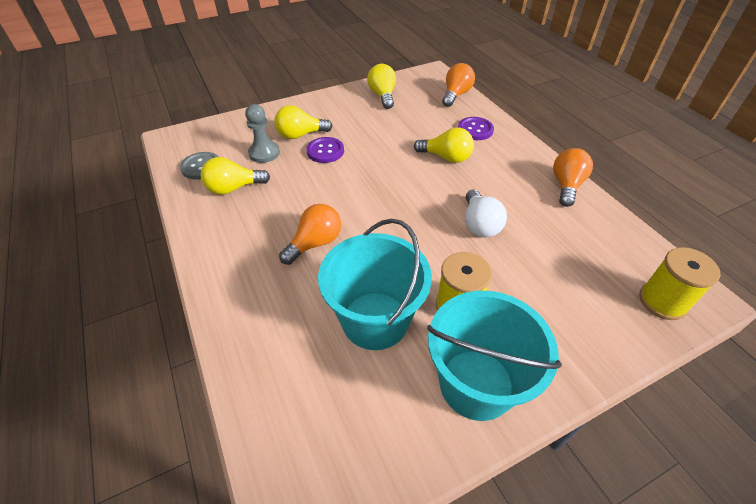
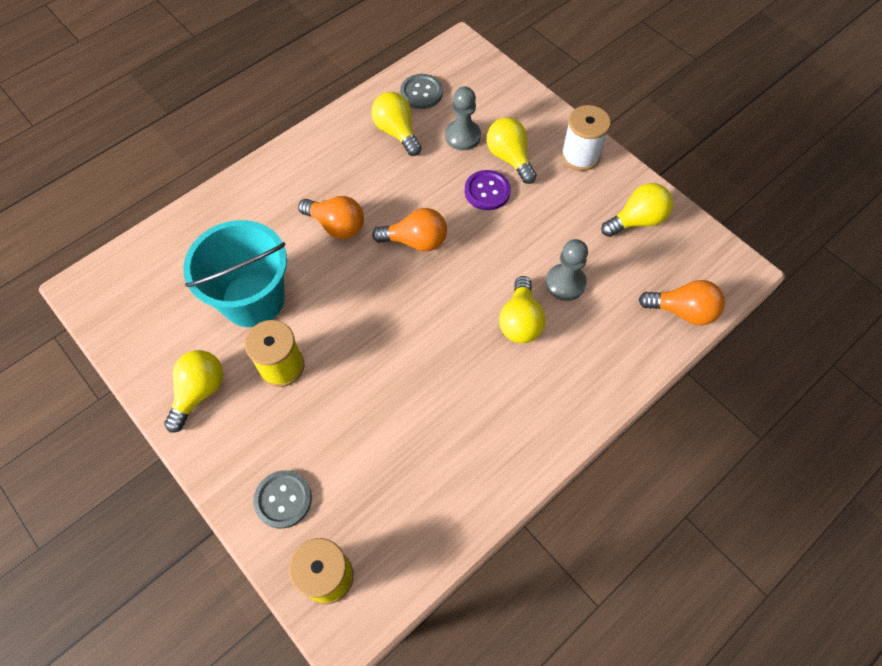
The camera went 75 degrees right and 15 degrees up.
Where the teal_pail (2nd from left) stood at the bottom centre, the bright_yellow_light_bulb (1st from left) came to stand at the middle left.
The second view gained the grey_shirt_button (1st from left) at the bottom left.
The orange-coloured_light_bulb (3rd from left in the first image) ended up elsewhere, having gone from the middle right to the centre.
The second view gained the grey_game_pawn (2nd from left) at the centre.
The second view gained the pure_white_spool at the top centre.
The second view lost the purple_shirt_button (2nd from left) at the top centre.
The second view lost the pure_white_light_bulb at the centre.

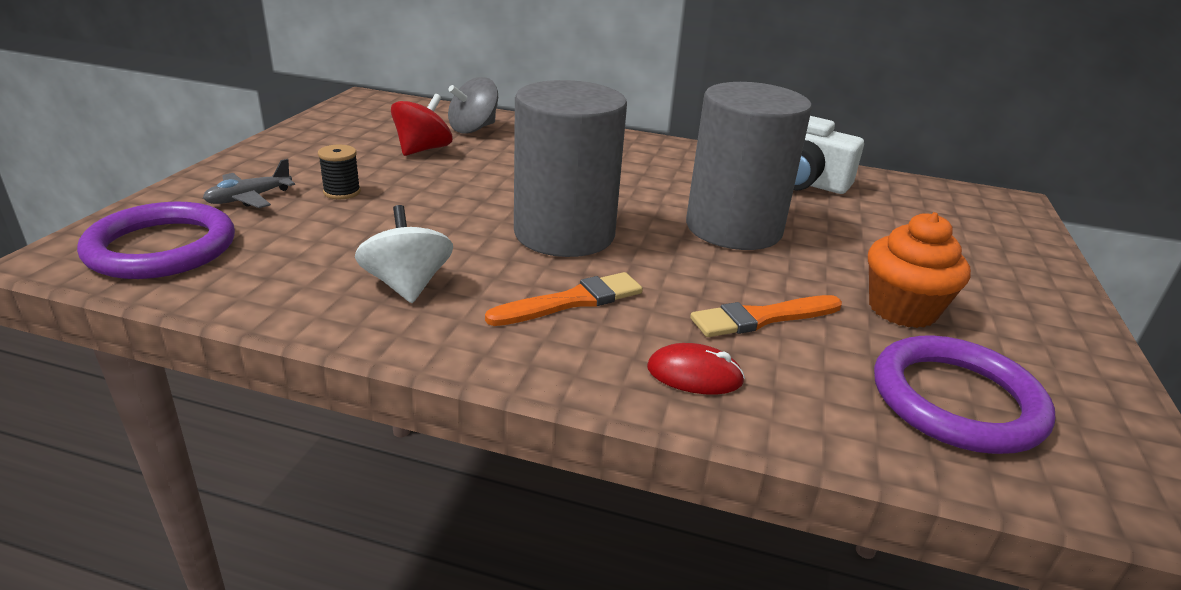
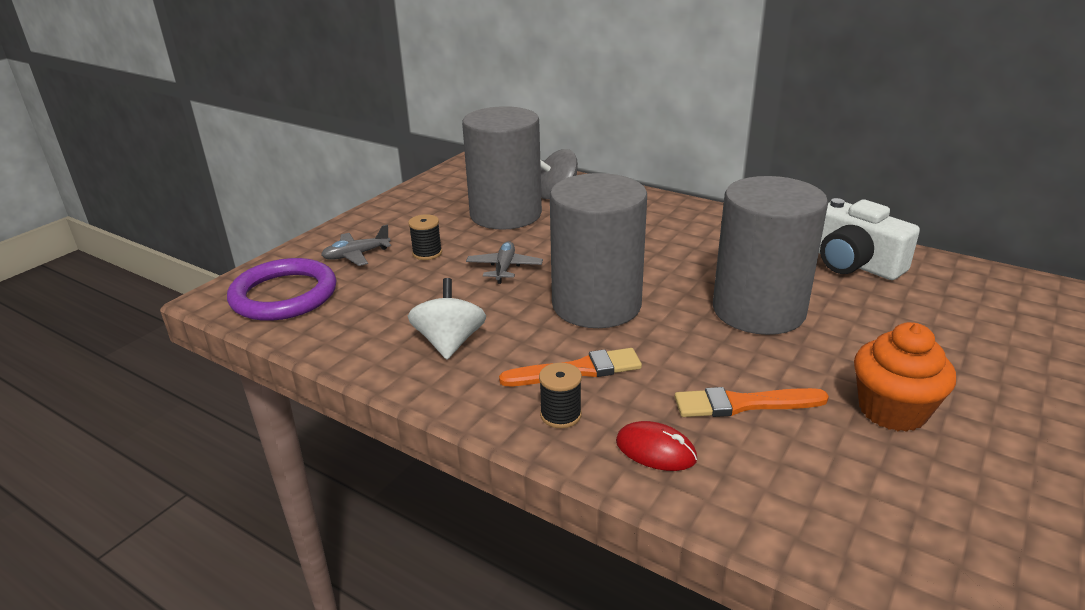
The camera went 20 degrees right and 0 degrees up.
Where the scarlet_toy_top stood at the top centre, the grey_cylinder (1st from left) came to stand at the top centre.
The second view gained the grey_plane (2nd from left) at the centre.
The second view gained the ebony_spool (2nd from left) at the centre.
The second view lost the purple_hoop (2nd from left) at the bottom right.

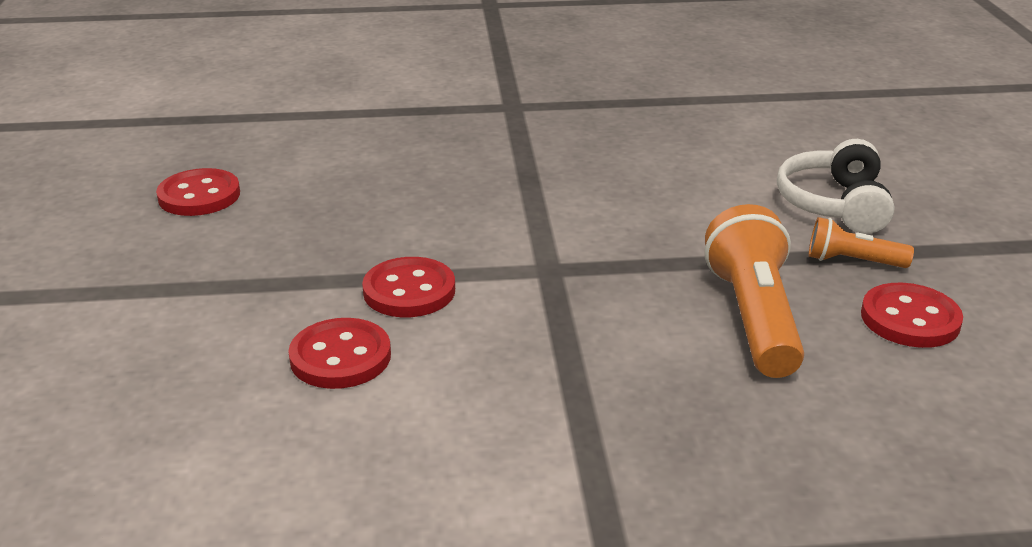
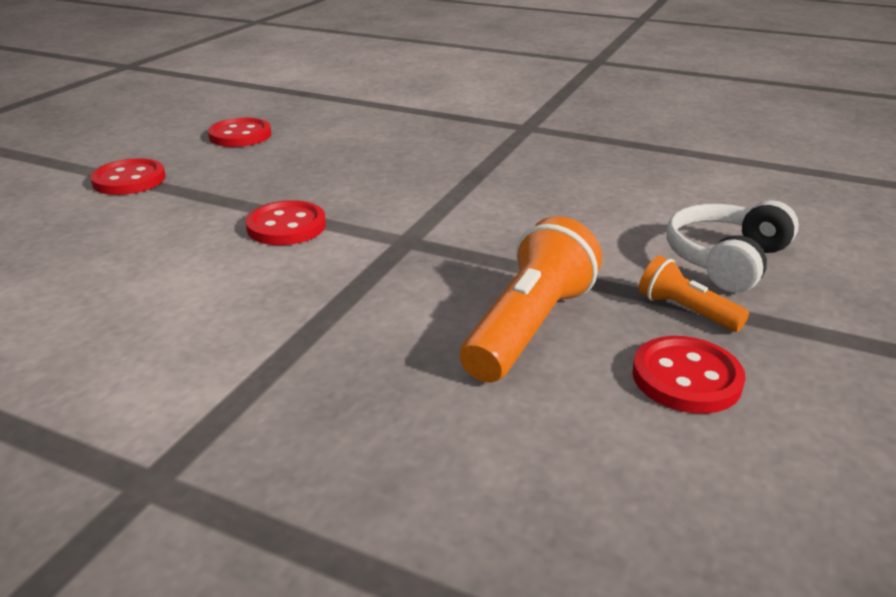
The camera went 30 degrees right and 0 degrees up.
The scarlet_shirt_button (2nd from left in the first image) ended up elsewhere, having gone from the middle left to the top left.

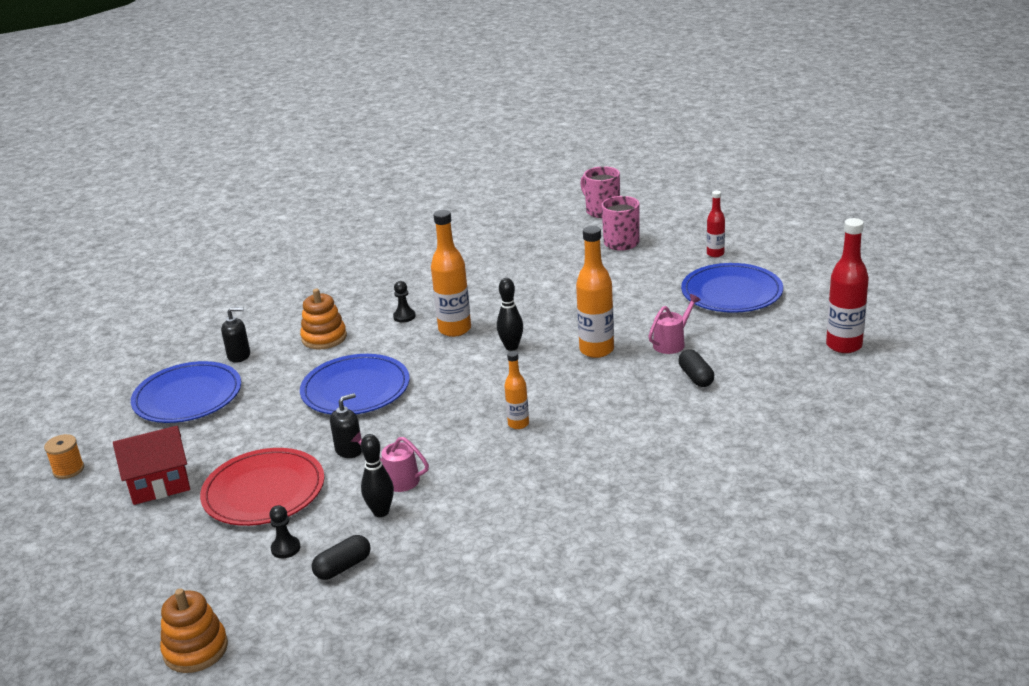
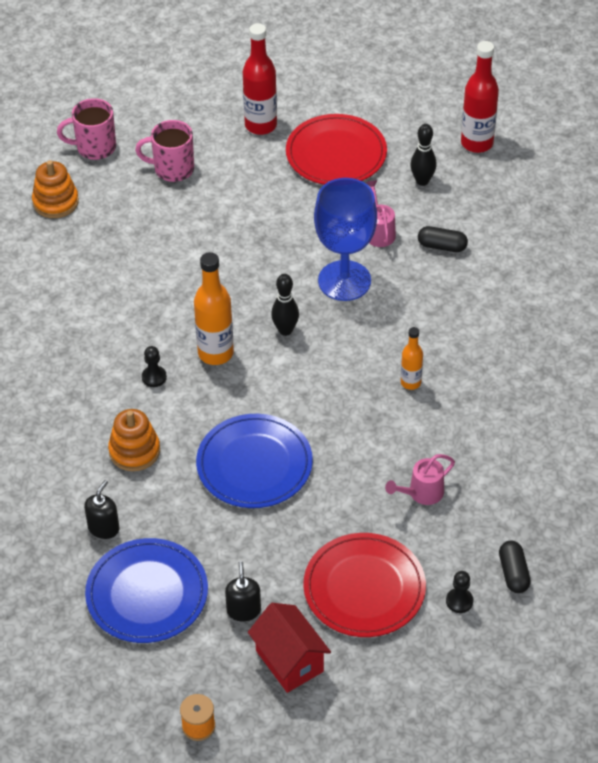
The camera went 60 degrees left and 20 degrees up.
The orange-coloured_stacking_rings (1st from left) ended up elsewhere, having gone from the bottom left to the top left.
The ebony_soap_dispenser (2nd from left) ended up elsewhere, having gone from the centre to the bottom centre.
The size of the scarlet_drink_bottle (1st from left) at the top right changed by a factor of 1.76.
The scarlet_cottage at the bottom left ended up facing another way, 45 degrees counterclockwise from before.
What was the royal_blue_plate (3rd from left) at the middle right turned into the scarlet_plate (1st from left) at the top centre.
Where the orange-coloured_drink_bottle (3rd from left) stood at the centre, the royal_blue_goblet came to stand at the top centre.
The ebony_tenpin (1st from left in the first image) ended up elsewhere, having gone from the bottom centre to the top right.

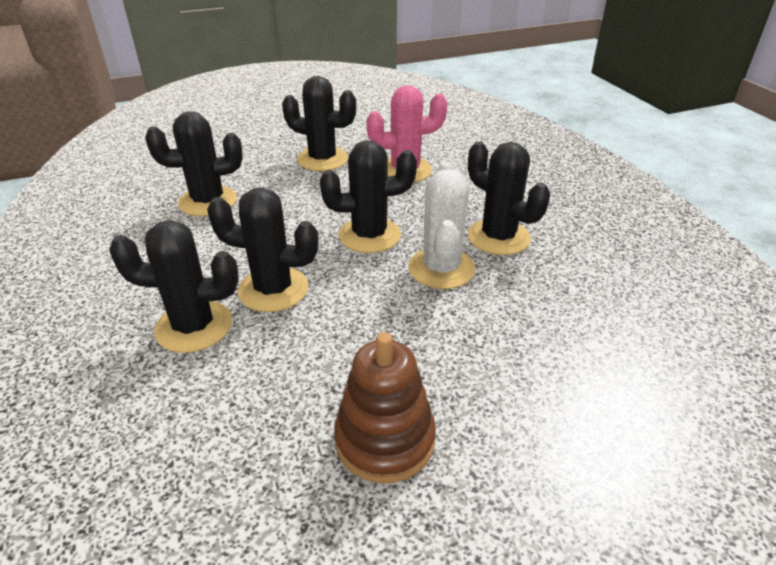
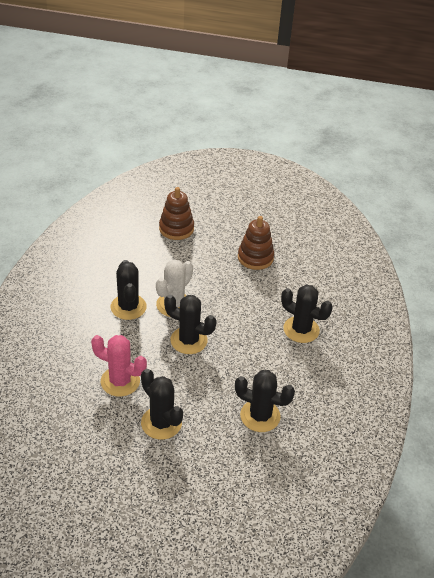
The camera went 150 degrees left and 5 degrees up.
The second view gained the russet_stacking_rings (1st from left) at the centre.
The second view lost the ebony_prickly_plant (3rd from left) at the centre.

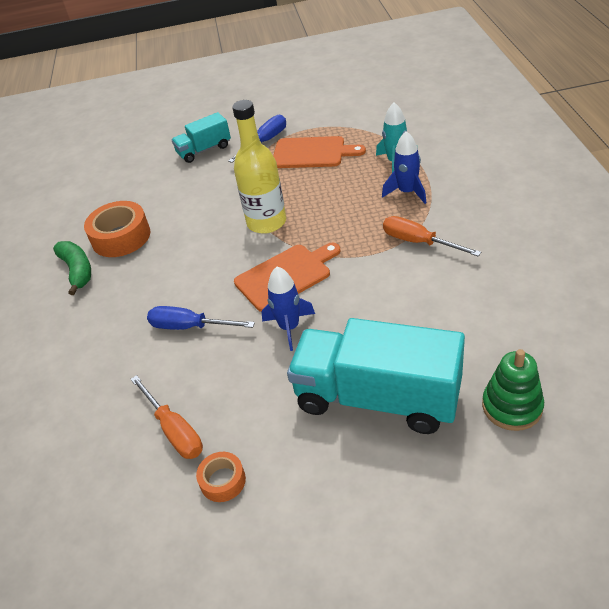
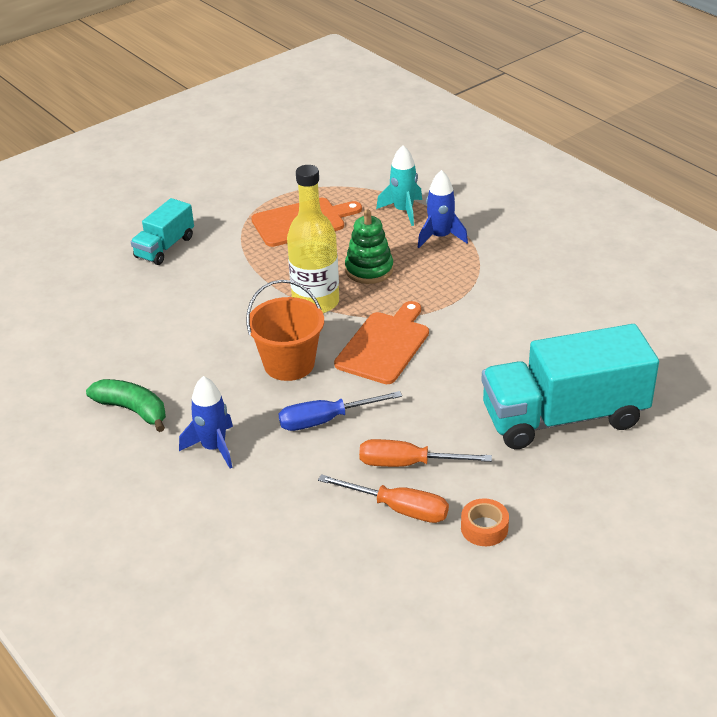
The camera went 35 degrees left and 5 degrees down.
The royal_blue_toy_rocket (1st from left) ended up elsewhere, having gone from the centre to the middle left.
The second view gained the orange-coloured_pail at the centre.
The green_stacking_rings ended up elsewhere, having gone from the middle right to the centre.
The orange-coloured_flat_screwdriver (2nd from left) ended up elsewhere, having gone from the middle right to the centre.
The second view lost the orange-coloured_sticky_tape (1st from left) at the middle left.
The second view lost the royal_blue_flat_screwdriver (2nd from left) at the top centre.

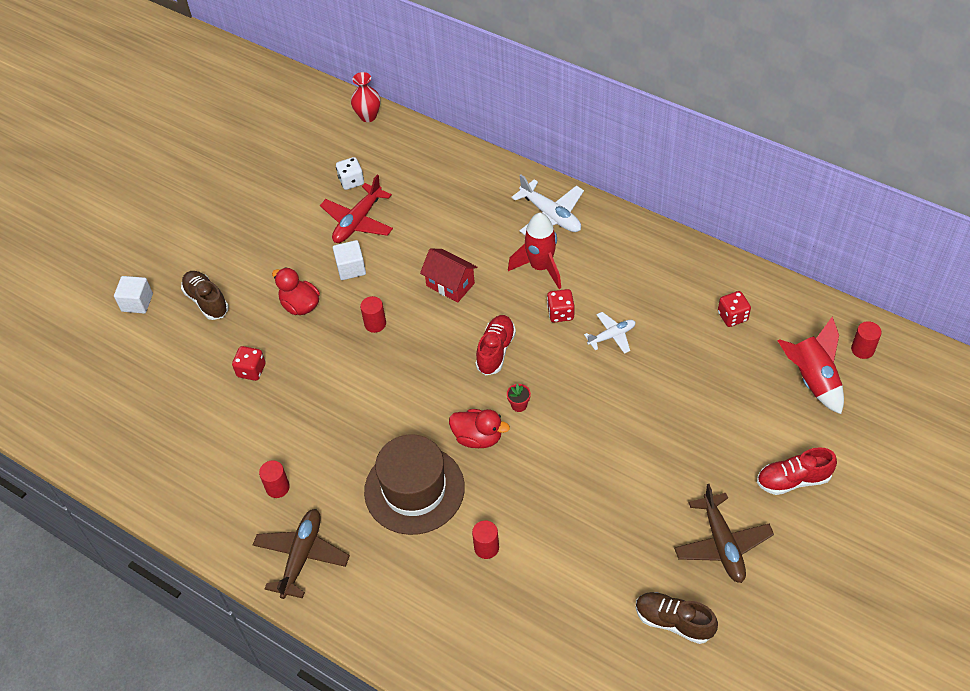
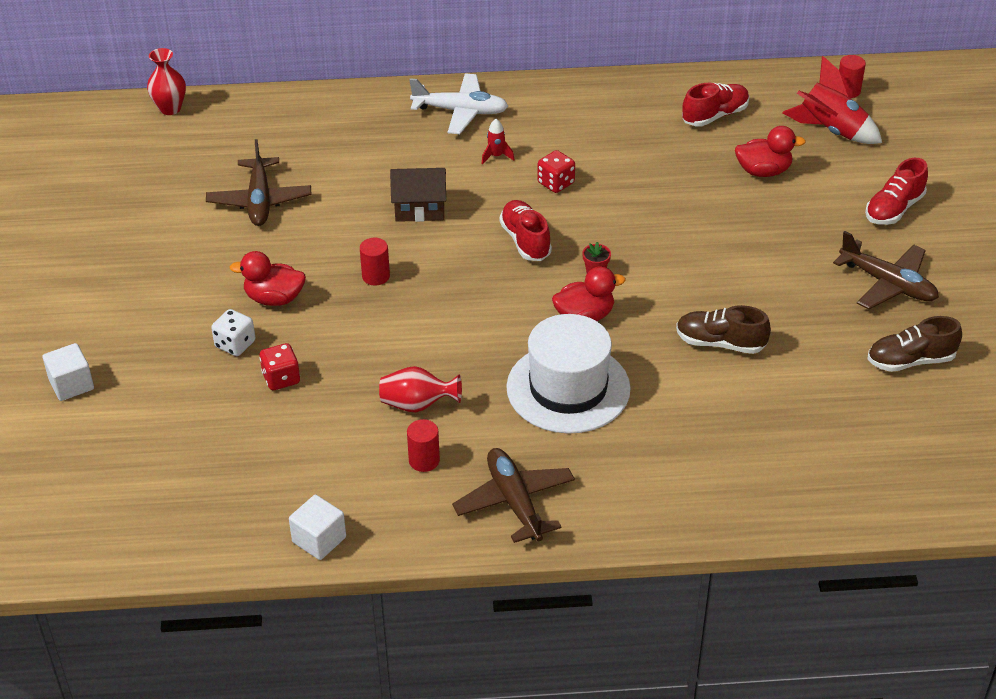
The camera went 40 degrees left and 10 degrees down.
What was the scarlet_plane at the top centre turned into the russet_plane (1st from left) at the top left.
The pure_white_dice ended up elsewhere, having gone from the top centre to the middle left.
The pure_white_solid_cube (2nd from left) ended up elsewhere, having gone from the centre to the bottom left.
The second view gained the scarlet_tall_vase (2nd from left) at the centre.
What was the scarlet_cottage at the centre turned into the russet_cottage at the top centre.
The size of the scarlet_toy_rocket (1st from left) at the centre changed by a factor of 0.48.
What was the russet_top_hat at the bottom centre turned into the pure_white_top_hat at the centre.
The russet_lace-up_shoe (1st from left) ended up elsewhere, having gone from the middle left to the middle right.
Where the scarlet_dice (3rd from left) stood at the middle right, the scarlet_lace-up_shoe (2nd from left) came to stand at the top right.
The second view gained the scarlet_rubber_duck (3rd from left) at the top right.
The second view lost the scarlet_cylinder (3rd from left) at the bottom centre.
The second view lost the pure_white_plane (2nd from left) at the centre.

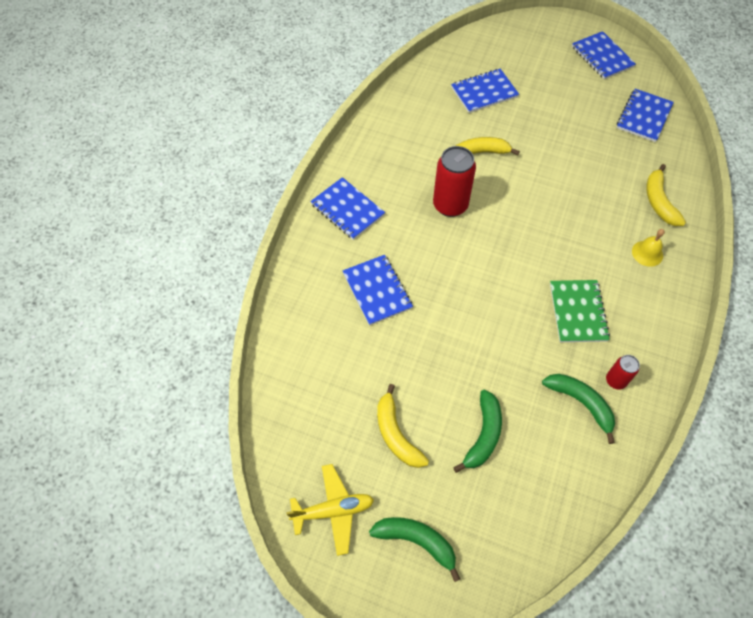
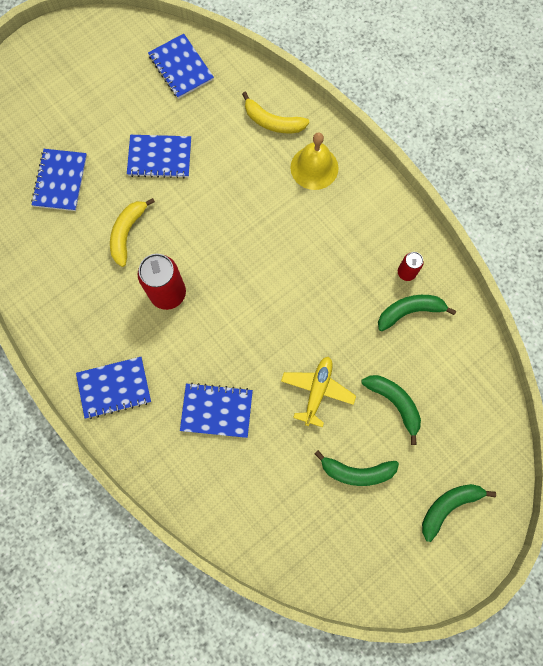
The camera went 60 degrees left and 15 degrees up.
The royal_blue_notepad (4th from left in the first image) ended up elsewhere, having gone from the top right to the top left.
The bright_yellow_plane ended up elsewhere, having gone from the bottom centre to the centre.
The size of the bright_yellow_school_bell at the middle right changed by a factor of 1.64.
What was the bright_yellow_toy_banana (1st from left) at the bottom centre turned into the green_toy_banana (1st from left) at the bottom centre.
The second view lost the green_notepad at the middle right.

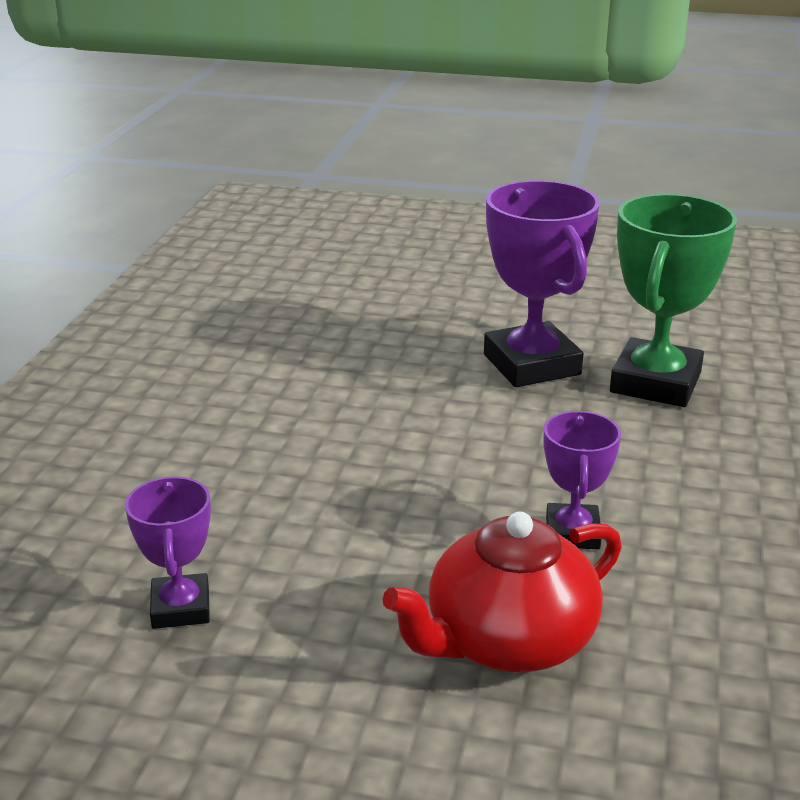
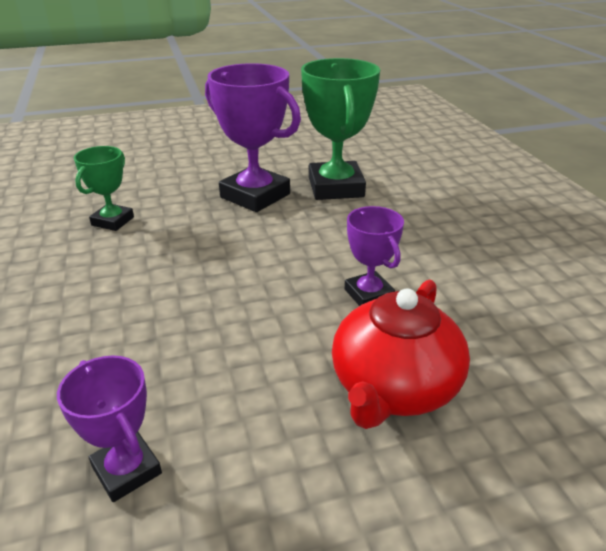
The camera went 30 degrees left and 5 degrees up.
The second view gained the green_prize_cup (1st from left) at the middle left.

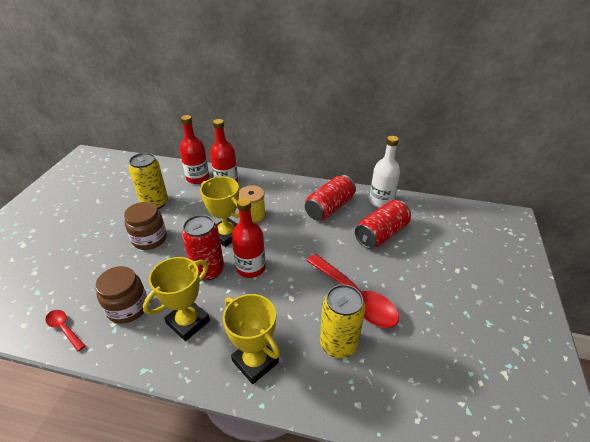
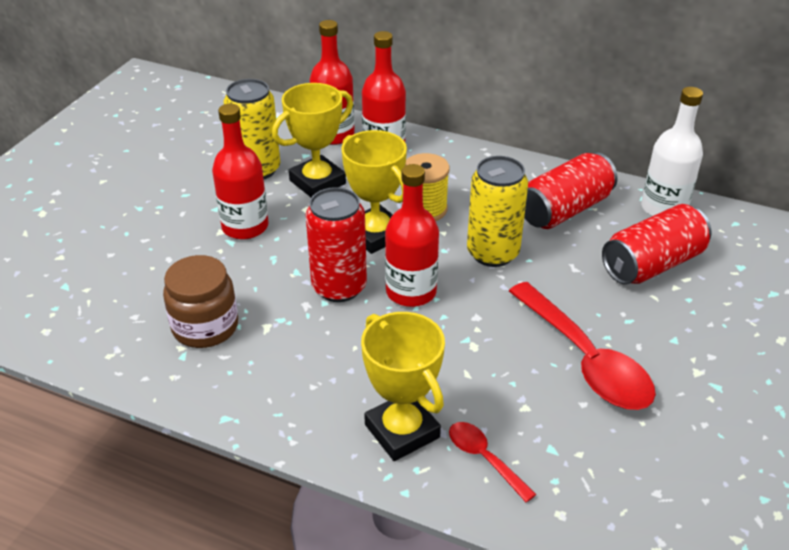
The camera went 10 degrees right and 0 degrees up.
Where the russet_jar (2nd from left) stood at the middle left, the scarlet_drink_bottle (1st from left) came to stand at the top left.
The bright_yellow_prize_cup (1st from left) ended up elsewhere, having gone from the bottom left to the top centre.
The scarlet_spoon (1st from left) ended up elsewhere, having gone from the bottom left to the bottom centre.
The bright_yellow_soda_can (2nd from left) ended up elsewhere, having gone from the bottom centre to the centre.

